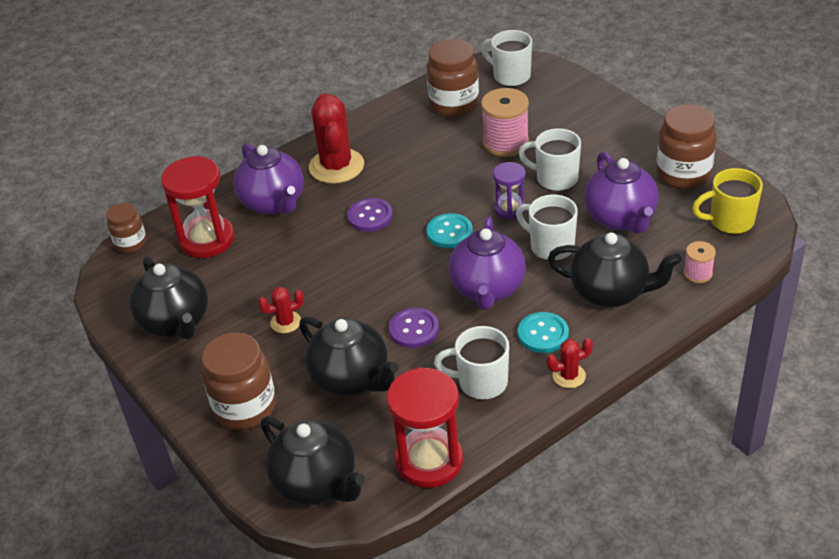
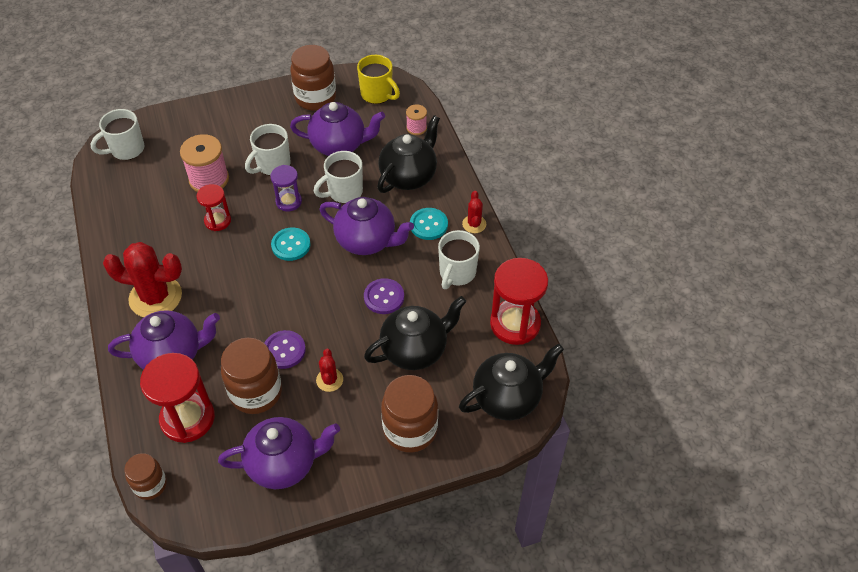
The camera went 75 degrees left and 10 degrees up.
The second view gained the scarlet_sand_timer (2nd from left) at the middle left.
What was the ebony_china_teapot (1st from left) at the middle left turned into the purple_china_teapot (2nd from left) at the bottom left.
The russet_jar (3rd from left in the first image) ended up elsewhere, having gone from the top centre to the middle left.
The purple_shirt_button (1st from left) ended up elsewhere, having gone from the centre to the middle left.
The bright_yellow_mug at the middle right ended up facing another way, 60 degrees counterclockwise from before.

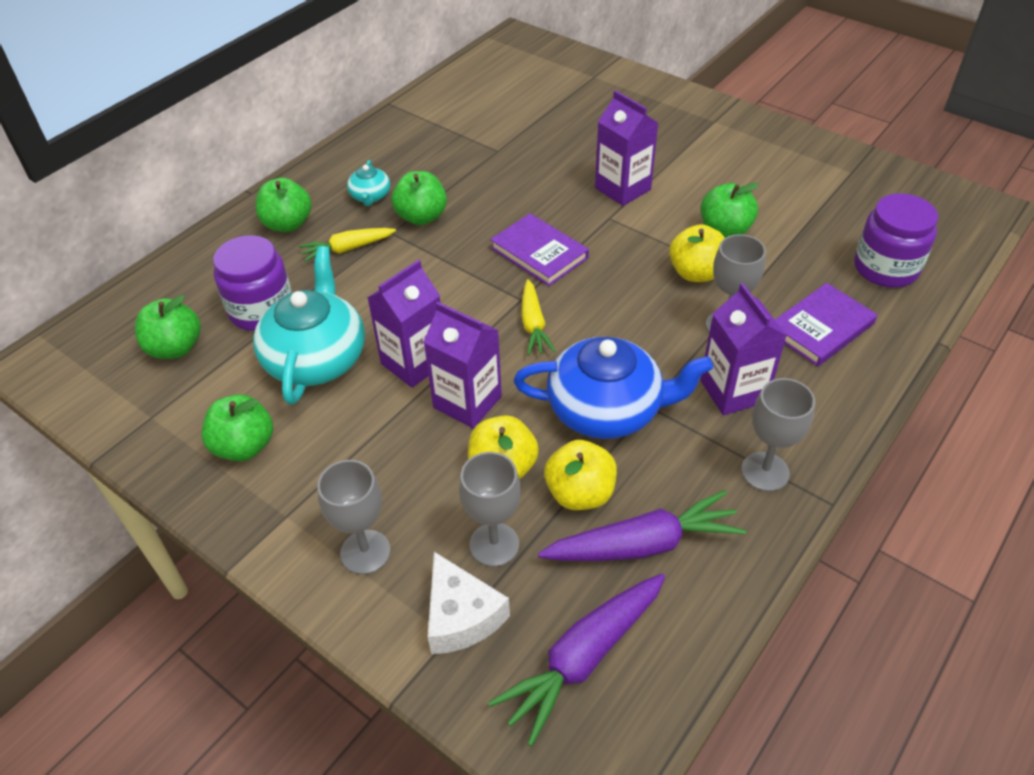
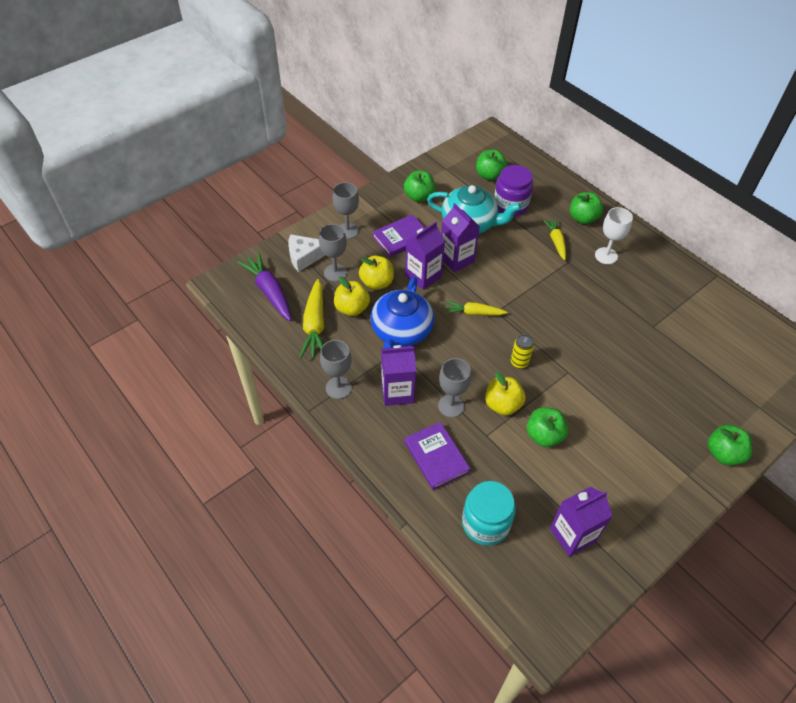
The camera went 100 degrees right and 5 degrees up.
What was the purple_root_vegetable (2nd from left) at the bottom centre turned into the bright_yellow_root_vegetable (1st from left) at the centre.
The purple_hardcover (1st from left) ended up elsewhere, having gone from the top centre to the centre.
What was the purple_jar (2nd from left) at the top right turned into the teal_jar at the bottom centre.
The second view gained the bright_yellow_soda_can at the centre.
The purple_milk_carton (3rd from left in the first image) ended up elsewhere, having gone from the top centre to the bottom right.
Where the teal_china_teapot (2nd from left) stood at the top centre, the pure_white_goblet came to stand at the middle right.
The green_toy_apple (4th from left in the first image) ended up elsewhere, having gone from the top centre to the middle right.

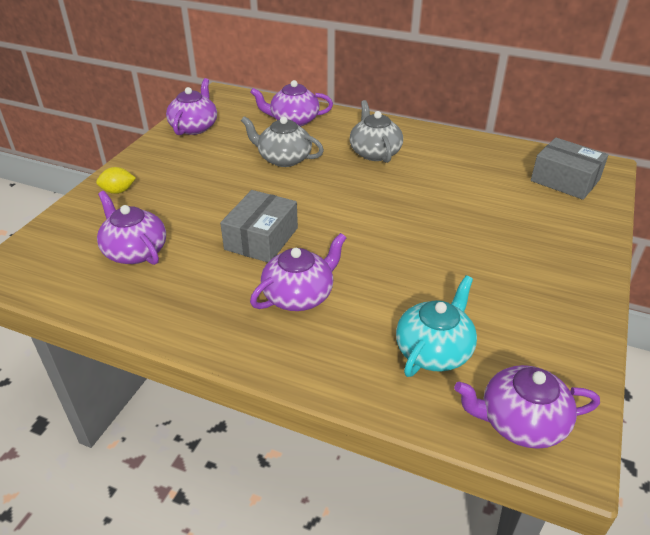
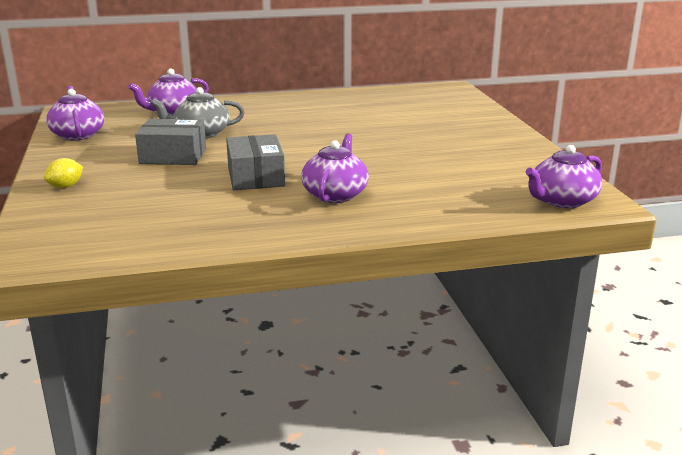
The camera went 35 degrees left and 15 degrees down.
The grey_parcel (2nd from left in the first image) ended up elsewhere, having gone from the top right to the top left.
The second view lost the purple_china_teapot (1st from left) at the middle left.
The second view lost the grey_china_teapot (2nd from left) at the top centre.
The second view lost the teal_china_teapot at the middle right.

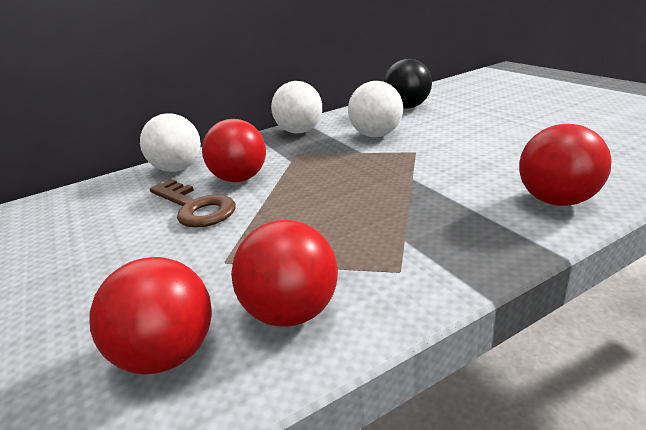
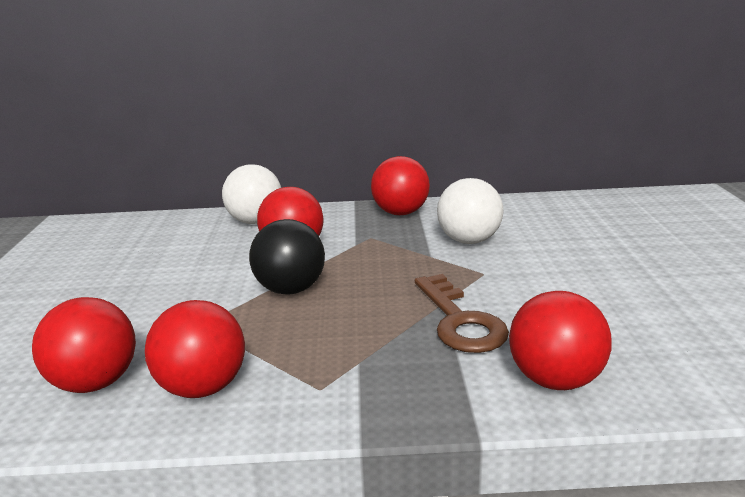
The camera went 25 degrees right and 5 degrees down.
The ebony_sphere ended up elsewhere, having gone from the top centre to the centre.
What was the pure_white_sphere (2nd from left) at the top centre turned into the scarlet_sphere (4th from left) at the centre.
The russet_door_key ended up elsewhere, having gone from the middle left to the centre.

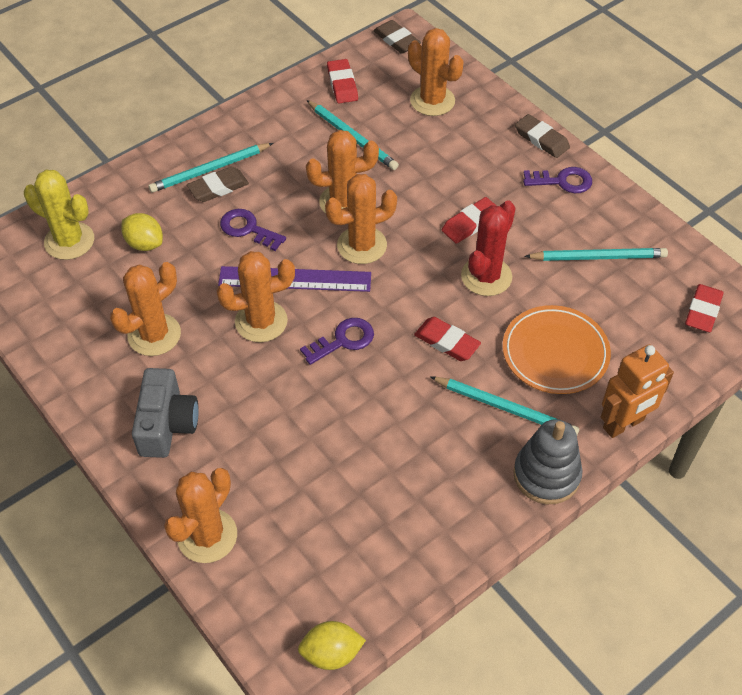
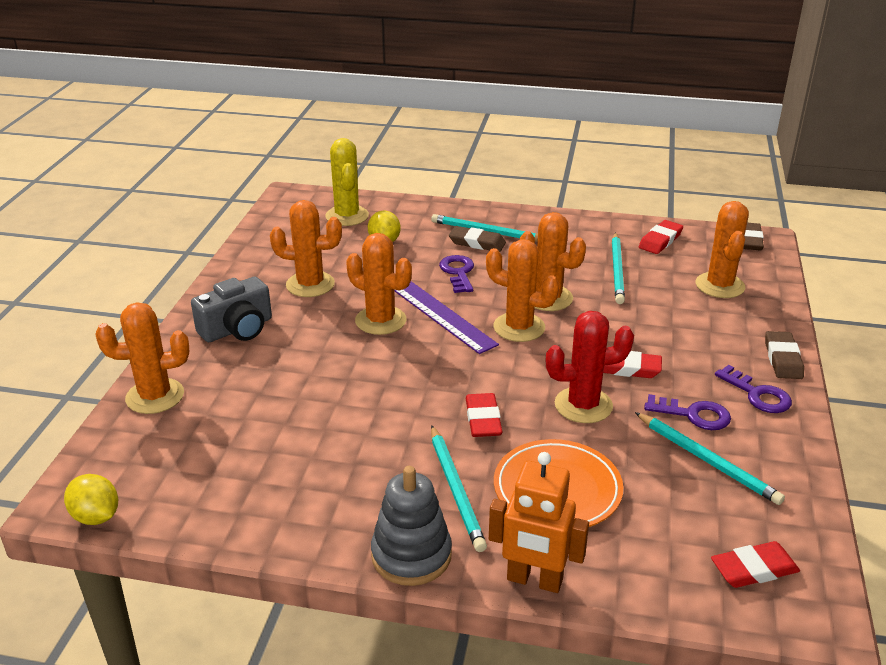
The camera went 50 degrees right and 20 degrees down.
The purple_door_key (2nd from left) ended up elsewhere, having gone from the centre to the middle right.

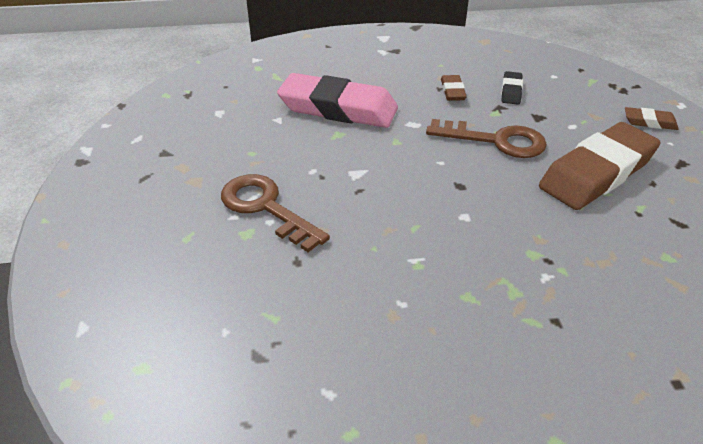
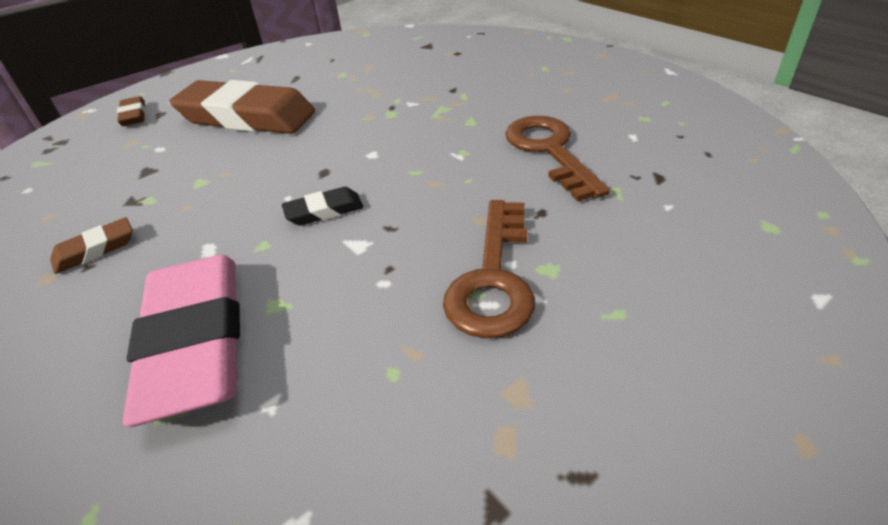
The camera went 120 degrees left and 0 degrees up.
The ebony_pencil_eraser ended up elsewhere, having gone from the top right to the centre.
The russet_door_key (2nd from left) ended up elsewhere, having gone from the top right to the top centre.

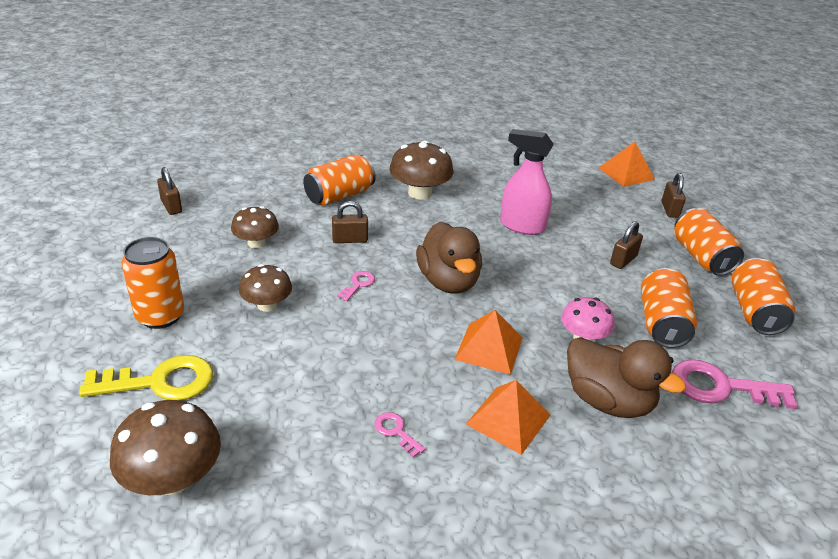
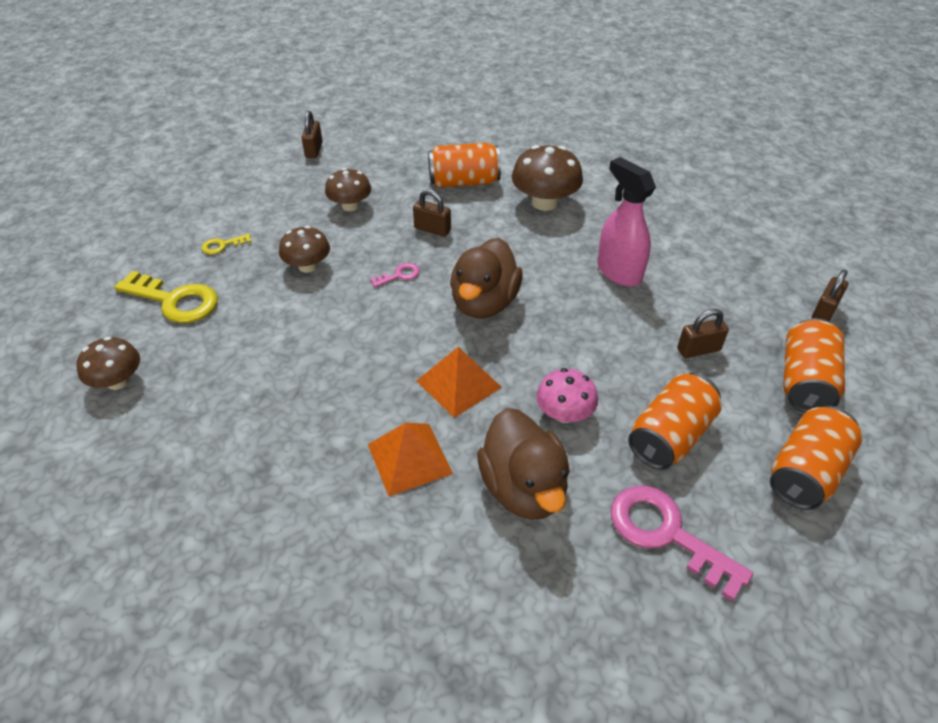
The camera went 35 degrees right and 10 degrees up.
The size of the russet_mushroom (1st from left) at the bottom left changed by a factor of 0.65.
Where the orange-coloured_soda_can (1st from left) stood at the middle left, the bright_yellow_door_key (2nd from left) came to stand at the middle left.
The second view lost the pink_door_key (2nd from left) at the bottom centre.
The second view lost the orange-coloured_solid_pyramid (3rd from left) at the top right.

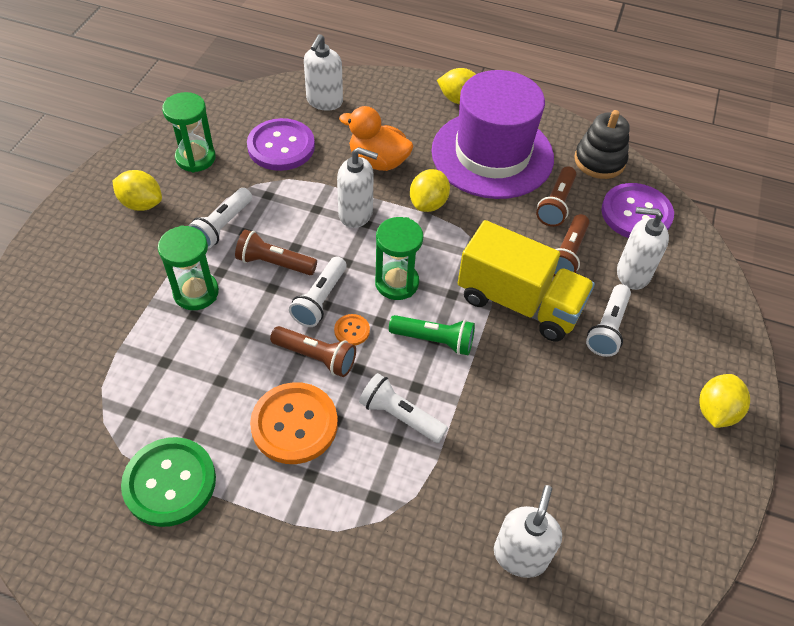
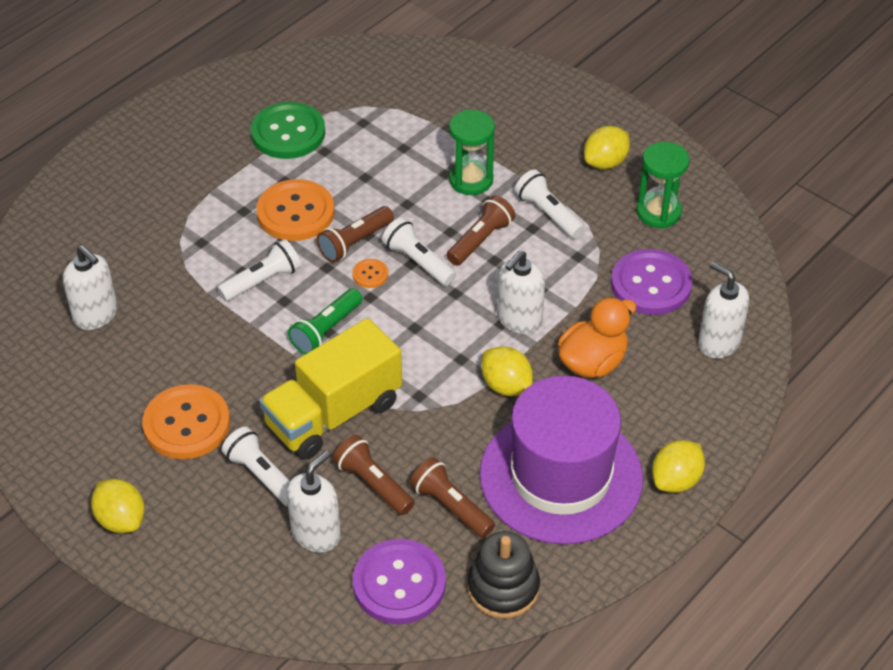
The camera went 115 degrees right and 5 degrees down.
The second view gained the orange-coloured_shirt_button (1st from left) at the middle left.
The second view lost the green_sand_timer (3rd from left) at the centre.

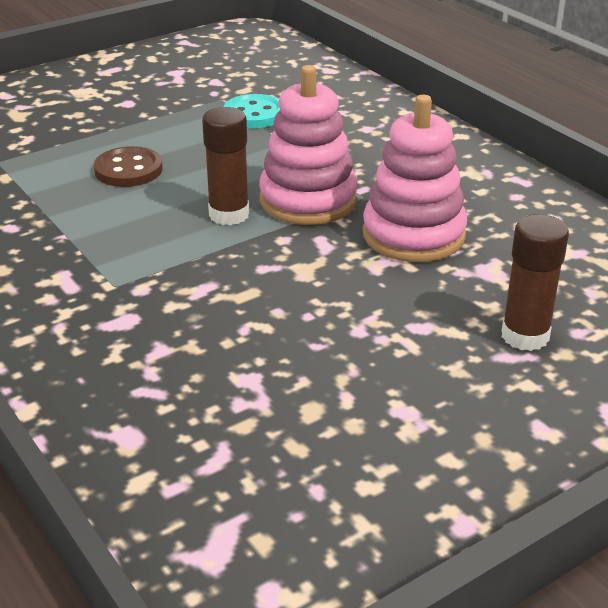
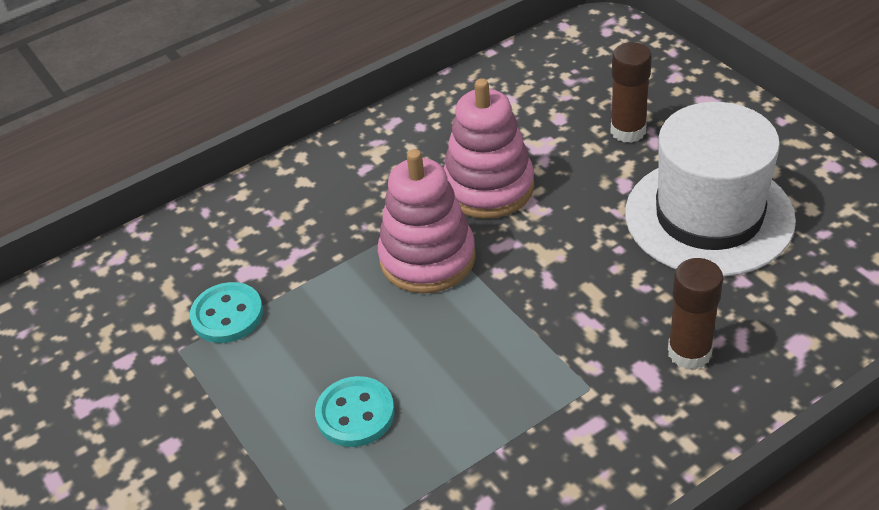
The camera went 85 degrees left and 10 degrees up.
What was the russet_shirt_button at the top left turned into the teal_shirt_button (2nd from left) at the bottom centre.
The second view gained the pure_white_top_hat at the middle right.
The russet_glue_stick (1st from left in the first image) ended up elsewhere, having gone from the top centre to the middle right.

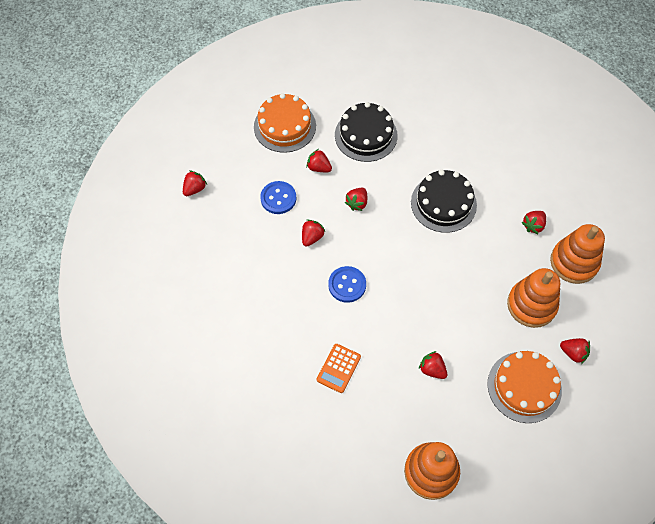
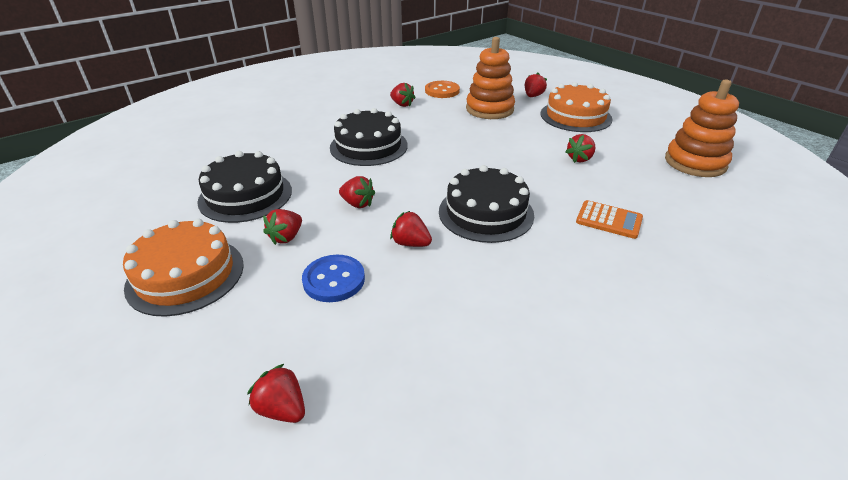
The camera went 90 degrees left and 25 degrees down.
Where the orange-coloured_stacking_rings (3rd from left) stood at the middle right, the orange-coloured_shirt_button came to stand at the top centre.
Where the royal_blue_shirt_button (2nd from left) stood at the centre, the ebony_gateau (3rd from left) came to stand at the centre.

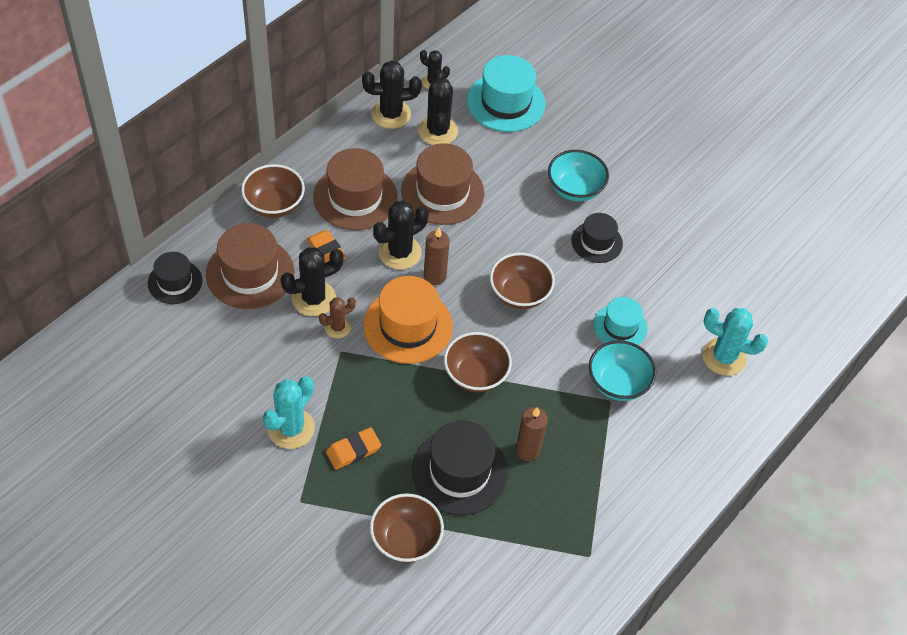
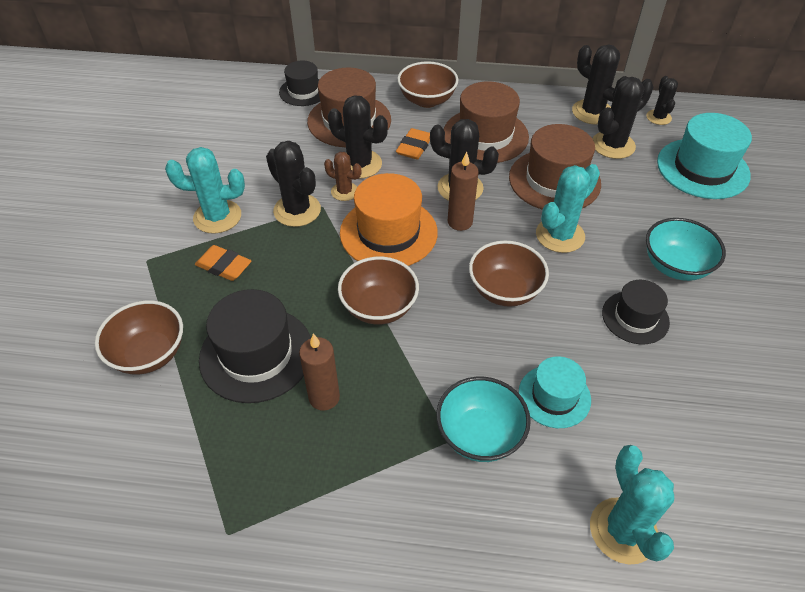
The camera went 60 degrees right and 5 degrees down.
The second view gained the ebony_prickly_plant (1st from left) at the top centre.
The second view gained the teal_prickly_plant (2nd from left) at the middle right.

